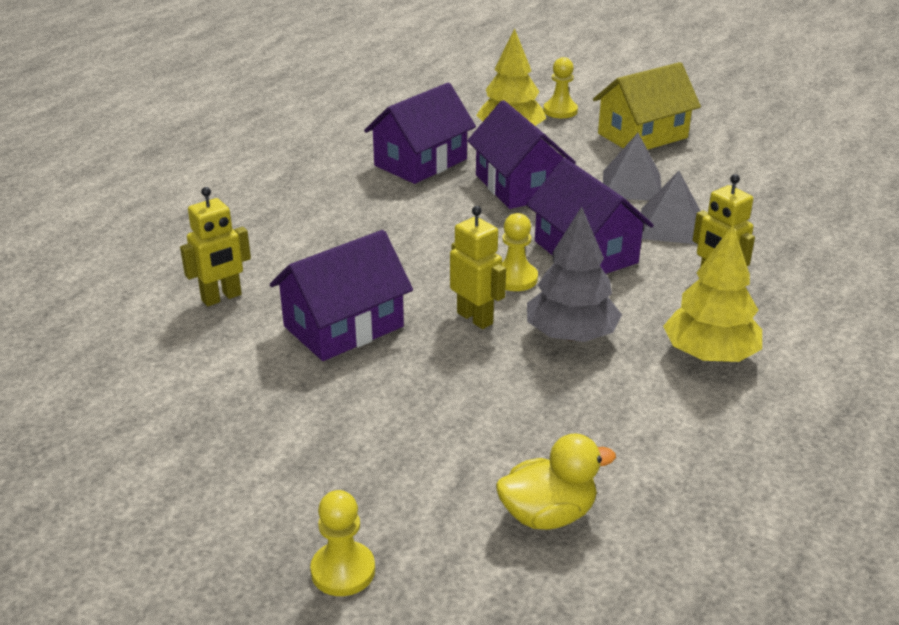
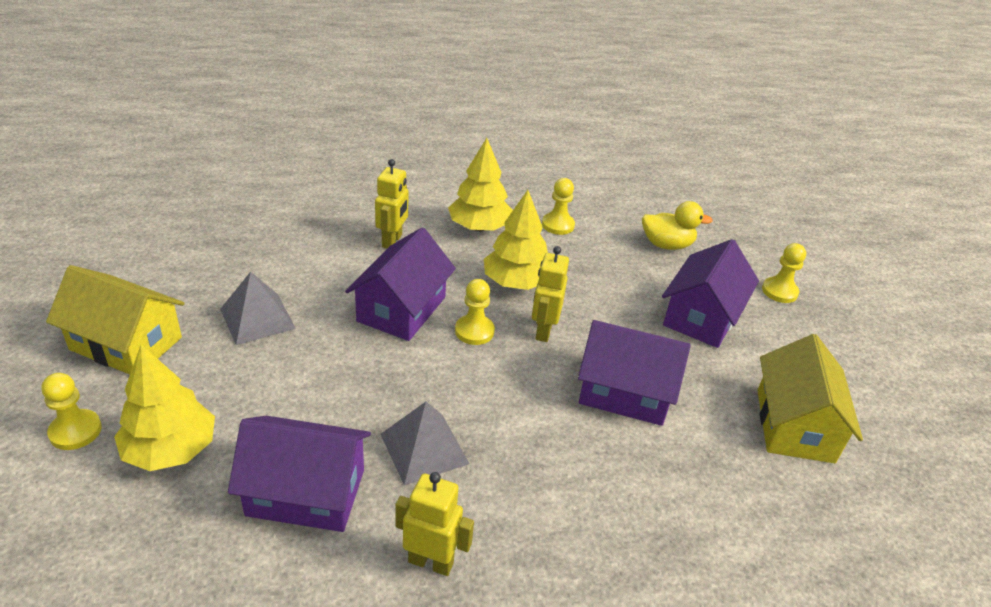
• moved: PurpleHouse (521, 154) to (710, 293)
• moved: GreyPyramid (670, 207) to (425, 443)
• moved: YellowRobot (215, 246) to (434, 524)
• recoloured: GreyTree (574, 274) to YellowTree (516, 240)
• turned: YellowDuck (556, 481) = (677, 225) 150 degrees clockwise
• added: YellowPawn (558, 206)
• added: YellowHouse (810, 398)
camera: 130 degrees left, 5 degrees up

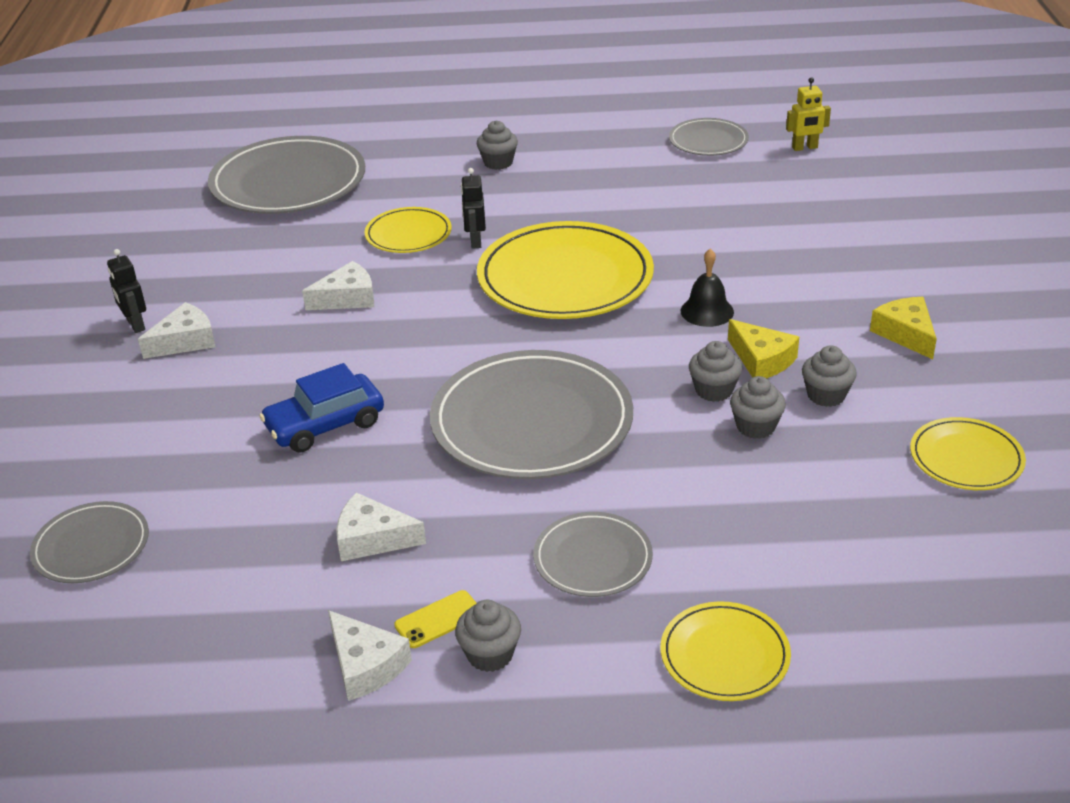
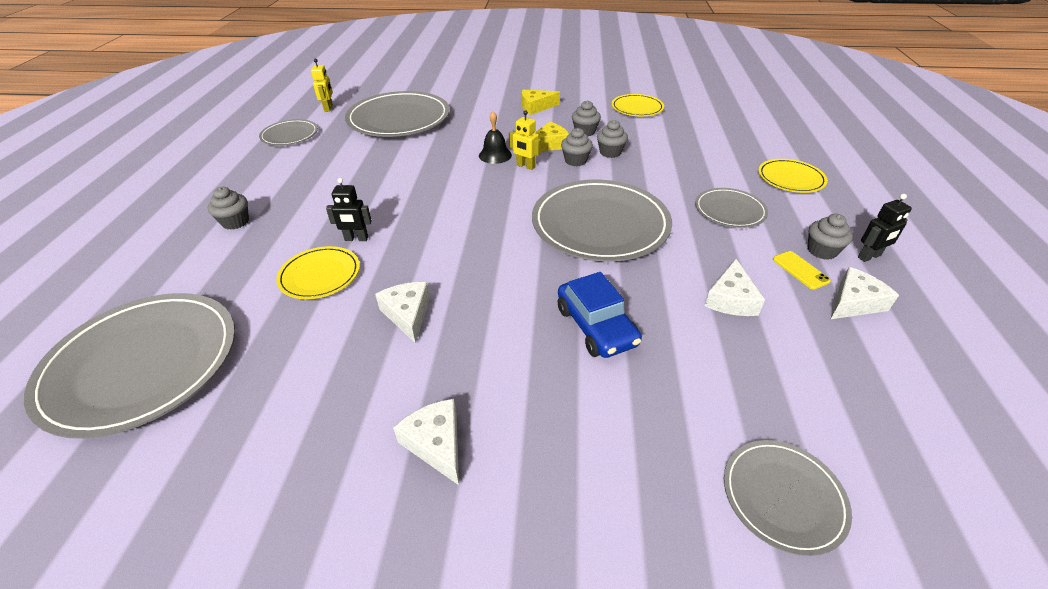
• removed: YellowPlate (565, 270)
• moved: BlackRobot (126, 291) to (885, 228)
• added: GreyPlate (397, 114)
• added: YellowRobot (525, 140)
camera: 85 degrees left, 5 degrees up

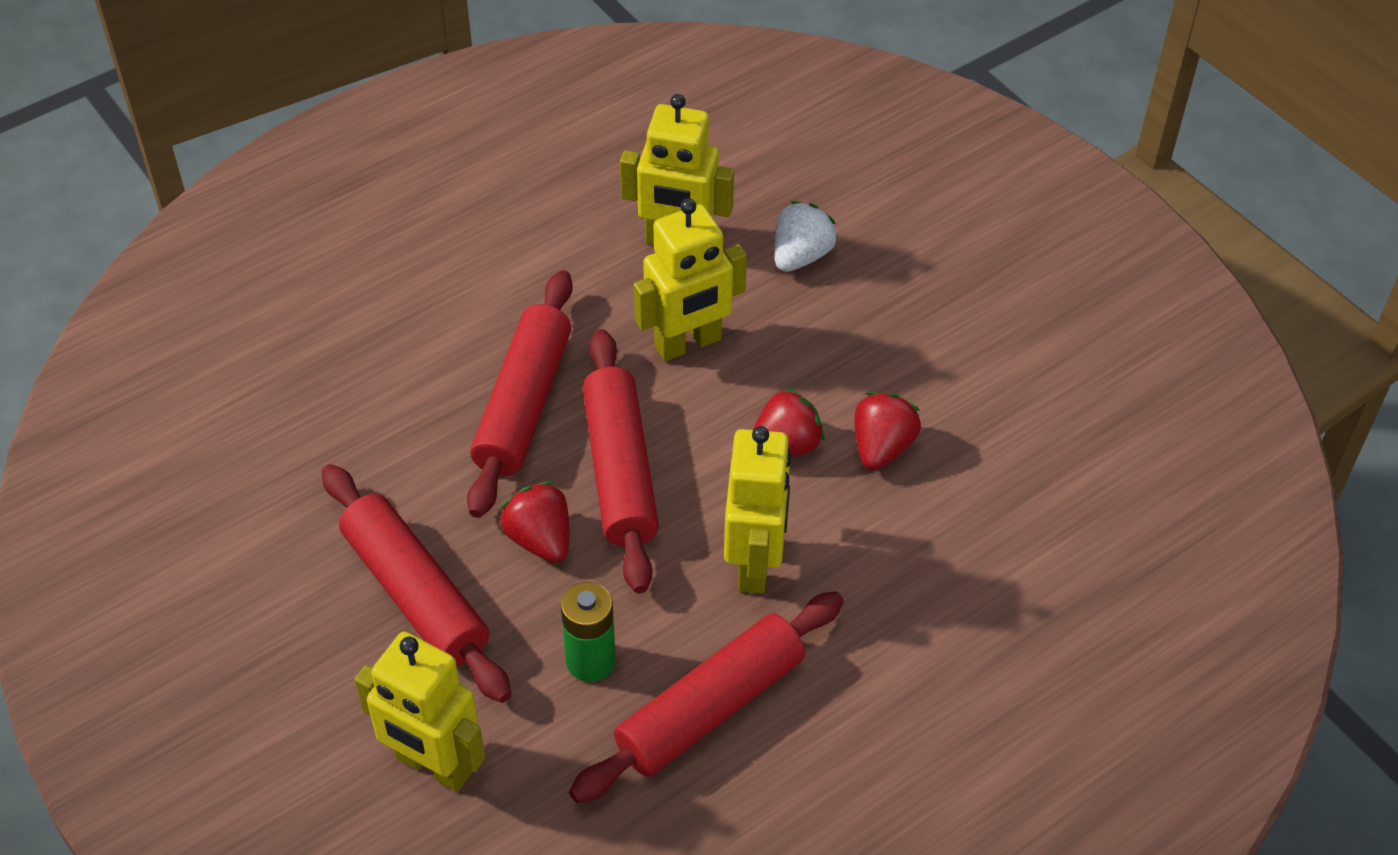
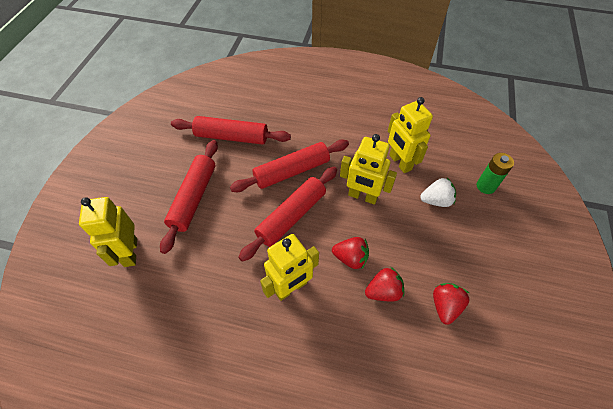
• moved: RedStrawberry (534, 522) to (451, 304)
• moved: GreenBattery (588, 632) to (495, 173)
• moved: RedRollingPin (706, 697) to (231, 130)
camera: 50 degrees right, 5 degrees up

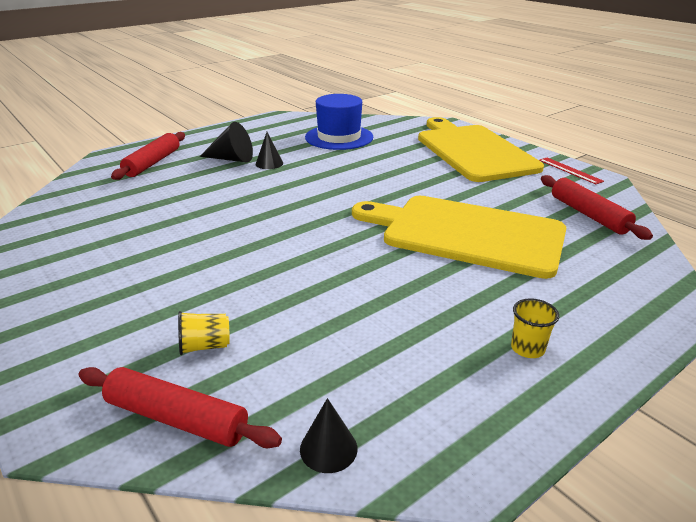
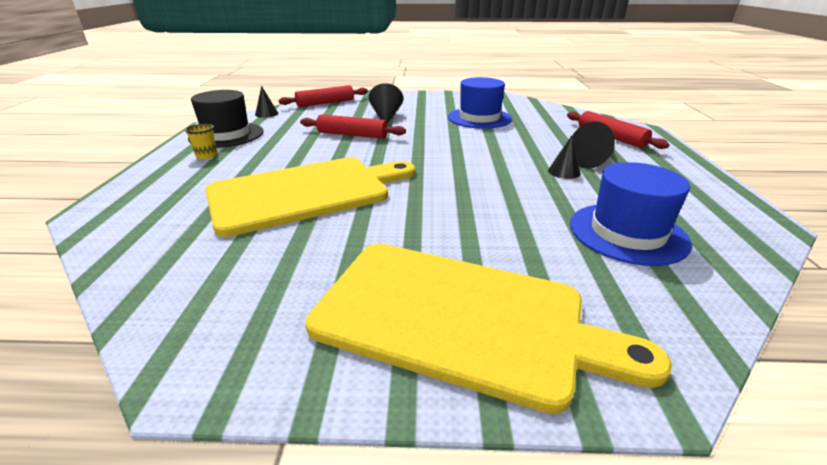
• removed: RedRuler (571, 171)
• moved: RedRollingPin (597, 207) to (353, 126)
• removed: YellowCup (204, 333)
• added: BlueHat (480, 103)
• added: BlackCone (386, 103)
• added: BlackHat (226, 119)
camera: 130 degrees right, 0 degrees up

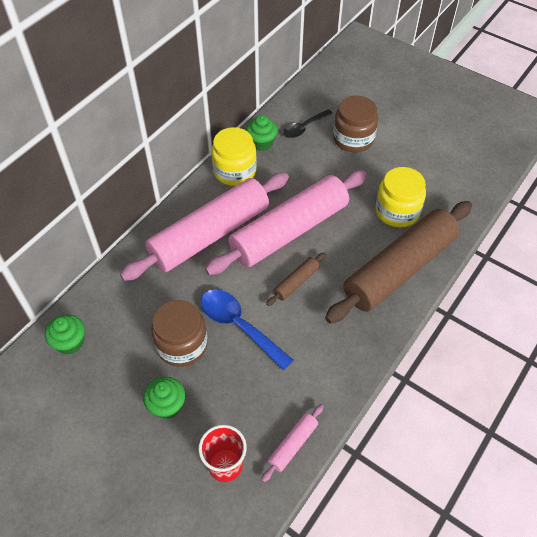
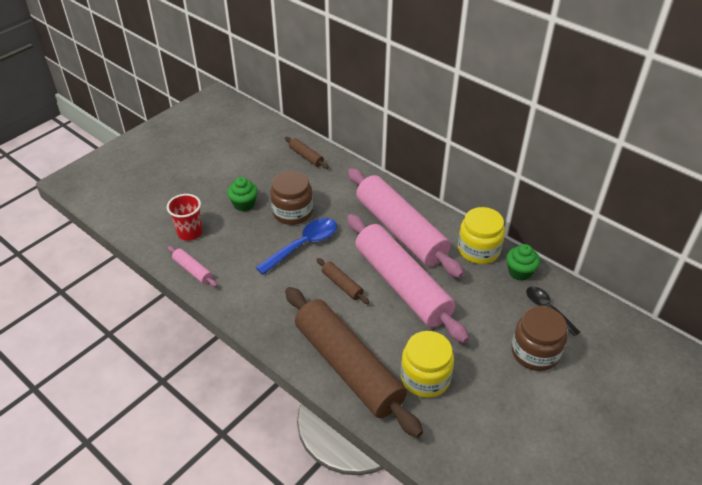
• replaced: GreenCupcake (65, 334) to BrownRollingPin (307, 153)
camera: 95 degrees right, 10 degrees down

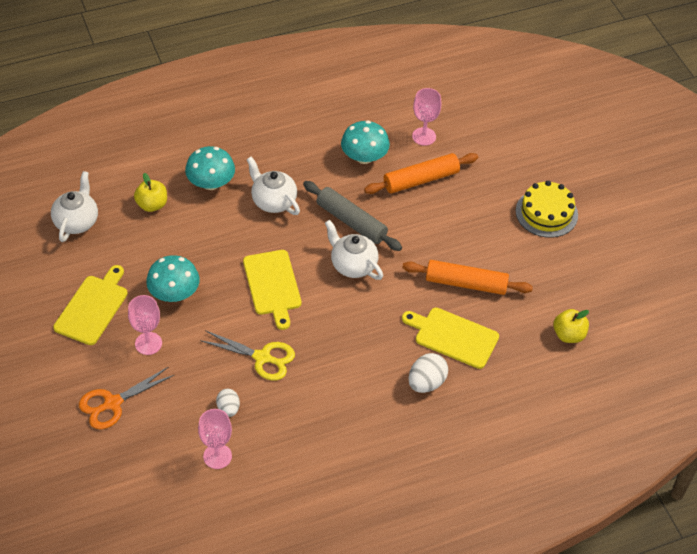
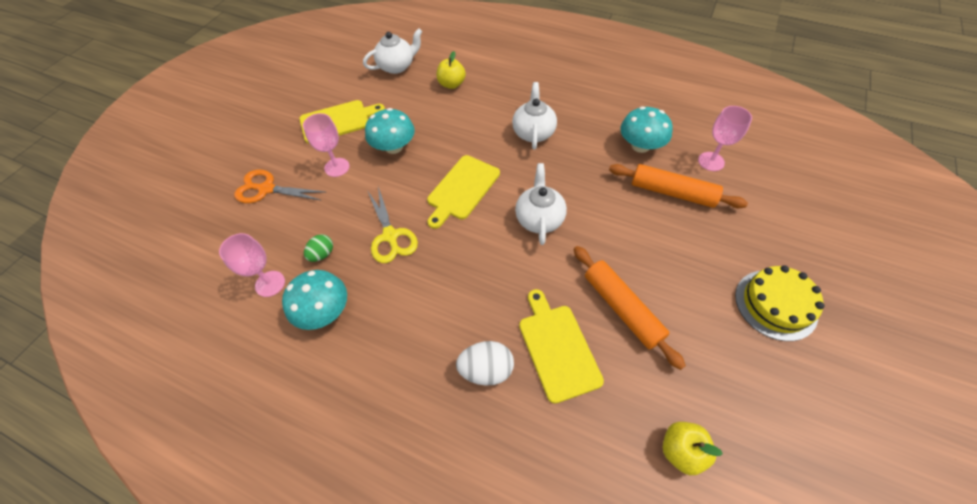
• moved: TurquoiseMushroom (210, 168) to (314, 300)
• removed: GreyRollingPin (352, 216)
• recoloured: WhiteEgg (228, 403) to GreenEgg (318, 248)
camera: 50 degrees right, 5 degrees up

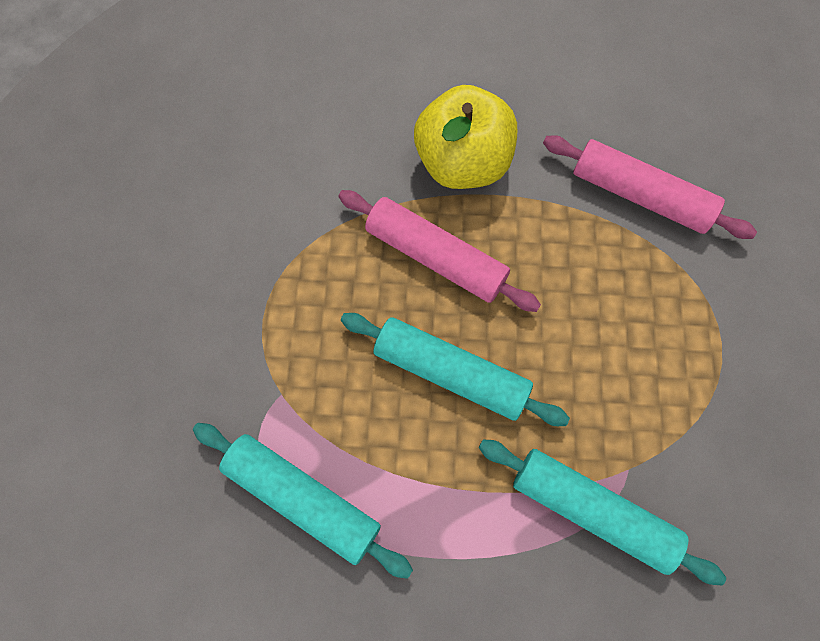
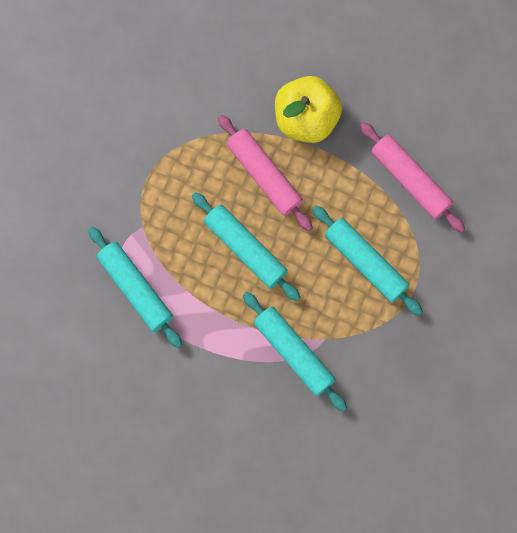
• added: TurquoiseRollingPin (367, 260)
camera: 20 degrees right, 5 degrees up

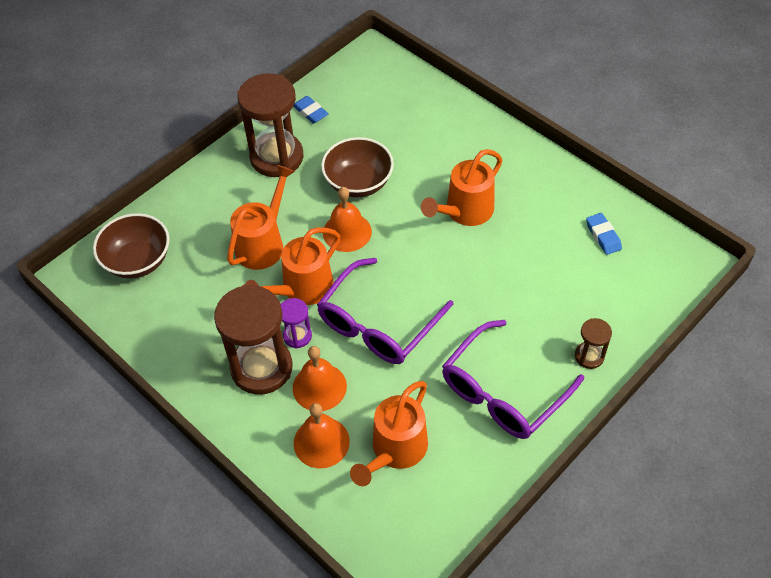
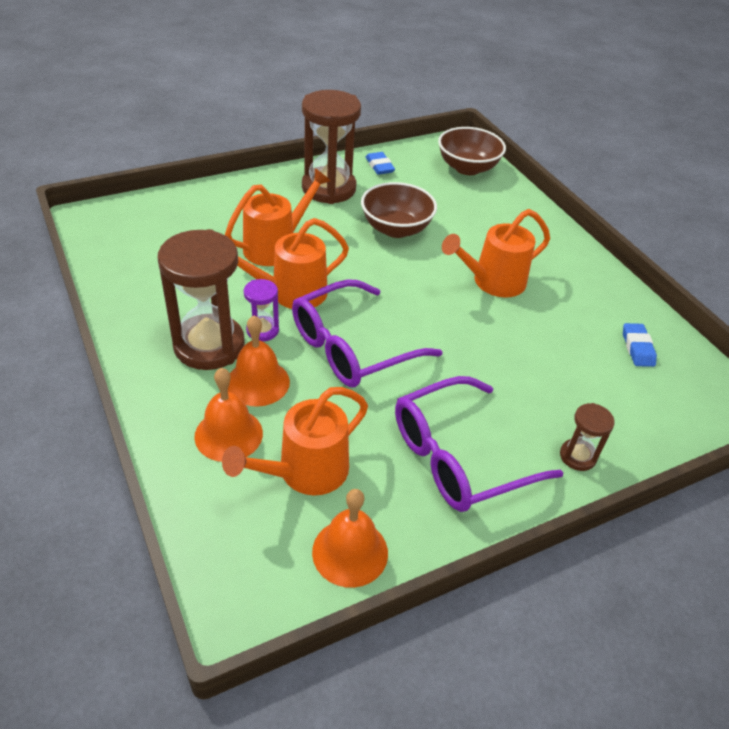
• moved: OrangeBell (347, 219) to (350, 538)
• moved: BrownBowl (131, 246) to (472, 151)
camera: 15 degrees right, 10 degrees down

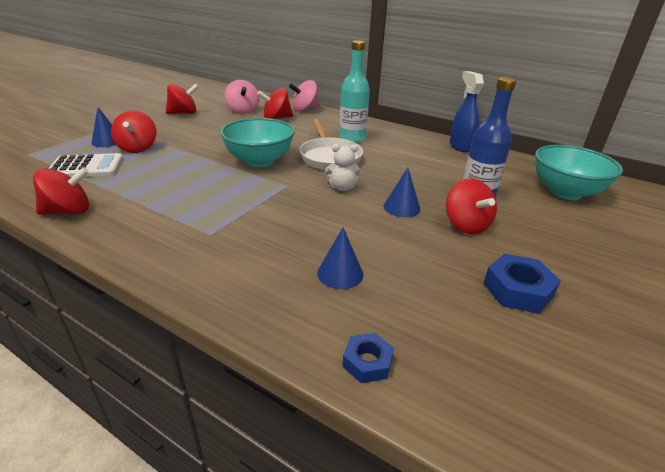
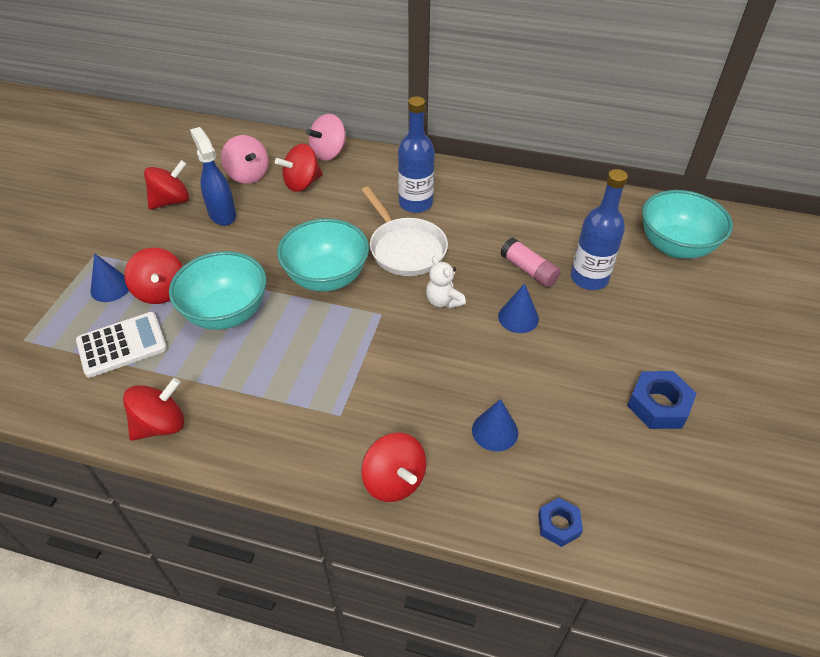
• recoloured: TurquoiseBottle (354, 91) to BlueBottle (416, 154)
• moved: BlueSprayBottle (467, 111) to (213, 176)
• turned: WhiteTeddyBear (343, 167) = (446, 282) 75 degrees clockwise
• moved: RedSpinningTop (471, 206) to (394, 467)
• added: PinkGlueStick (530, 263)
• added: TurquoiseBowl (218, 290)
camera: 15 degrees left, 15 degrees up

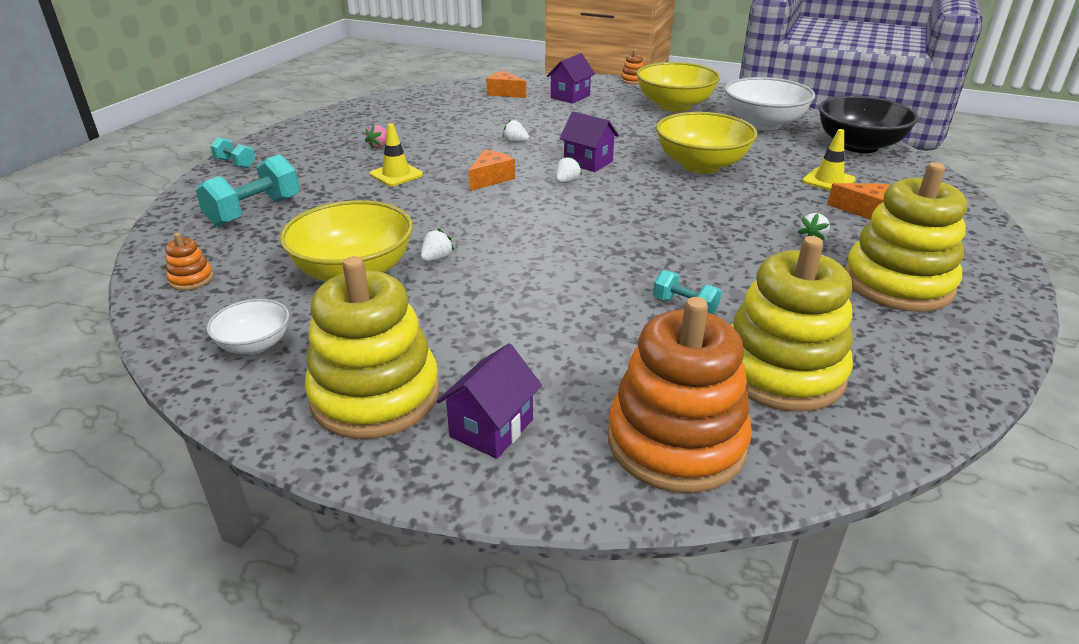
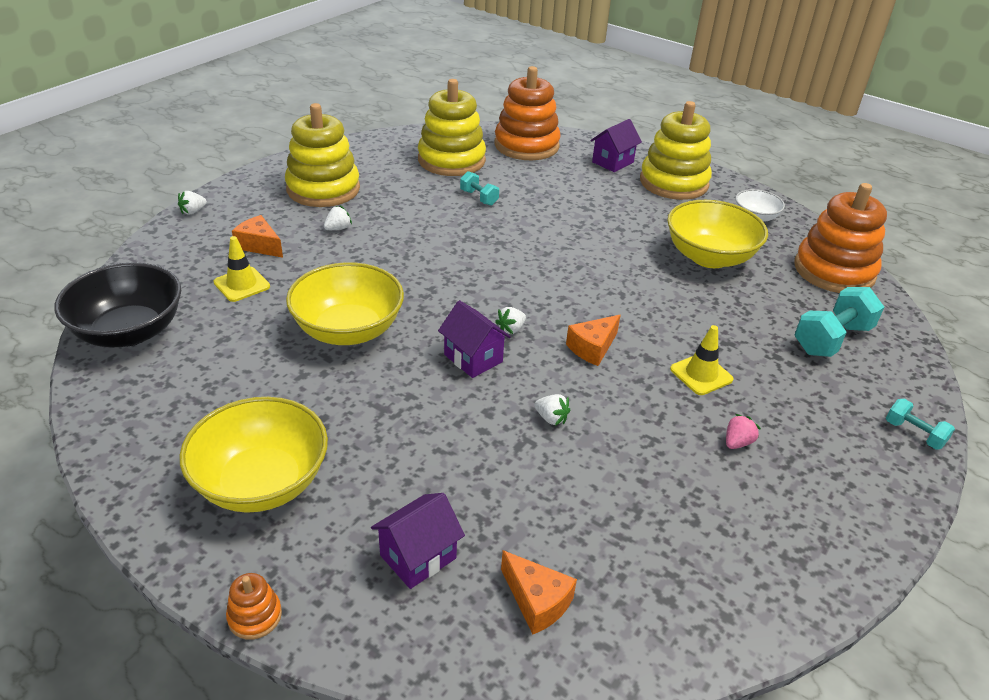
• removed: WhiteBowl (769, 103)
• moved: WhiteStrawberry (438, 245) to (192, 203)
• resized: OrangeStackingToy (189, 261) = (841, 238) x2.45
camera: 170 degrees left, 5 degrees up

